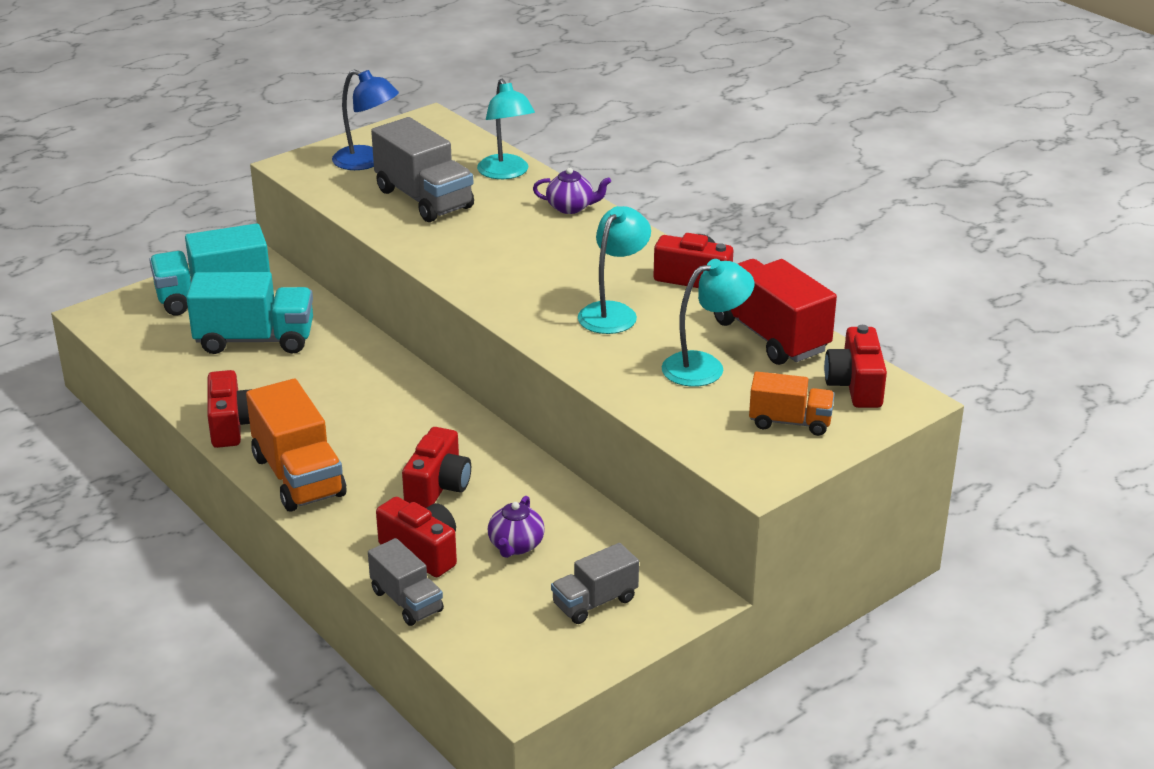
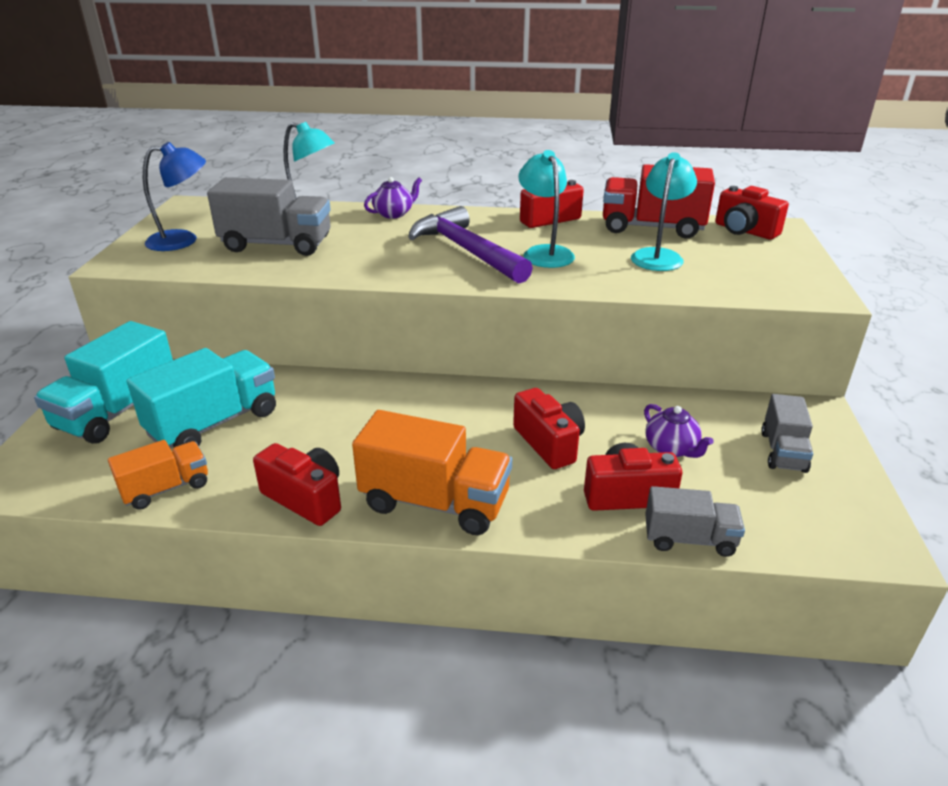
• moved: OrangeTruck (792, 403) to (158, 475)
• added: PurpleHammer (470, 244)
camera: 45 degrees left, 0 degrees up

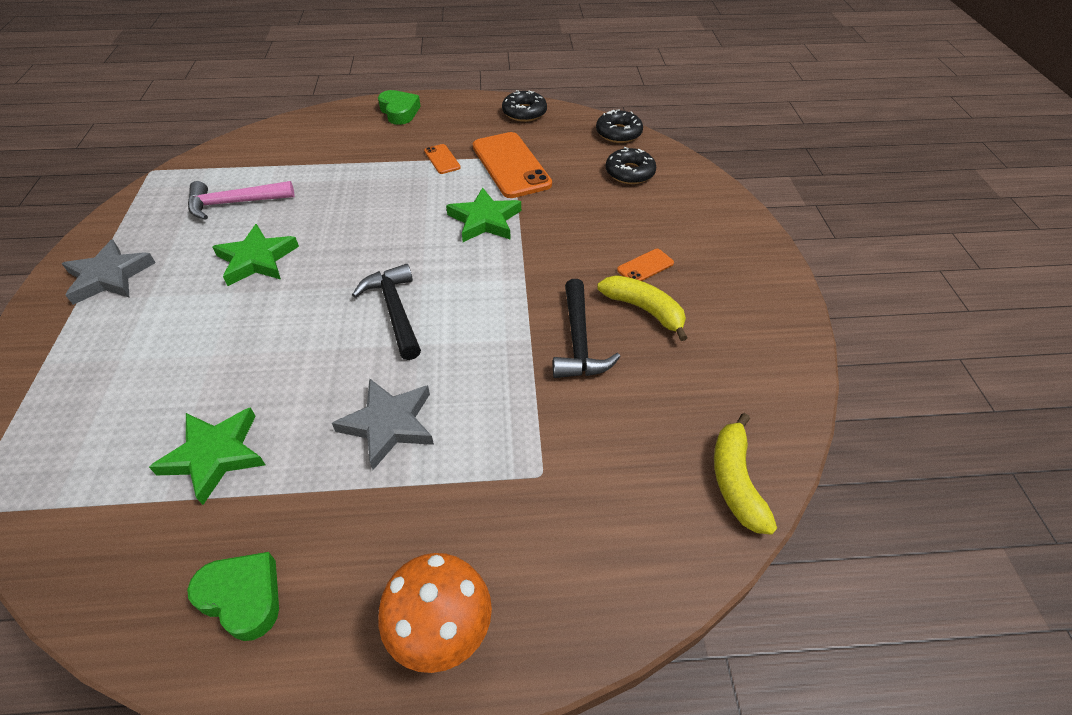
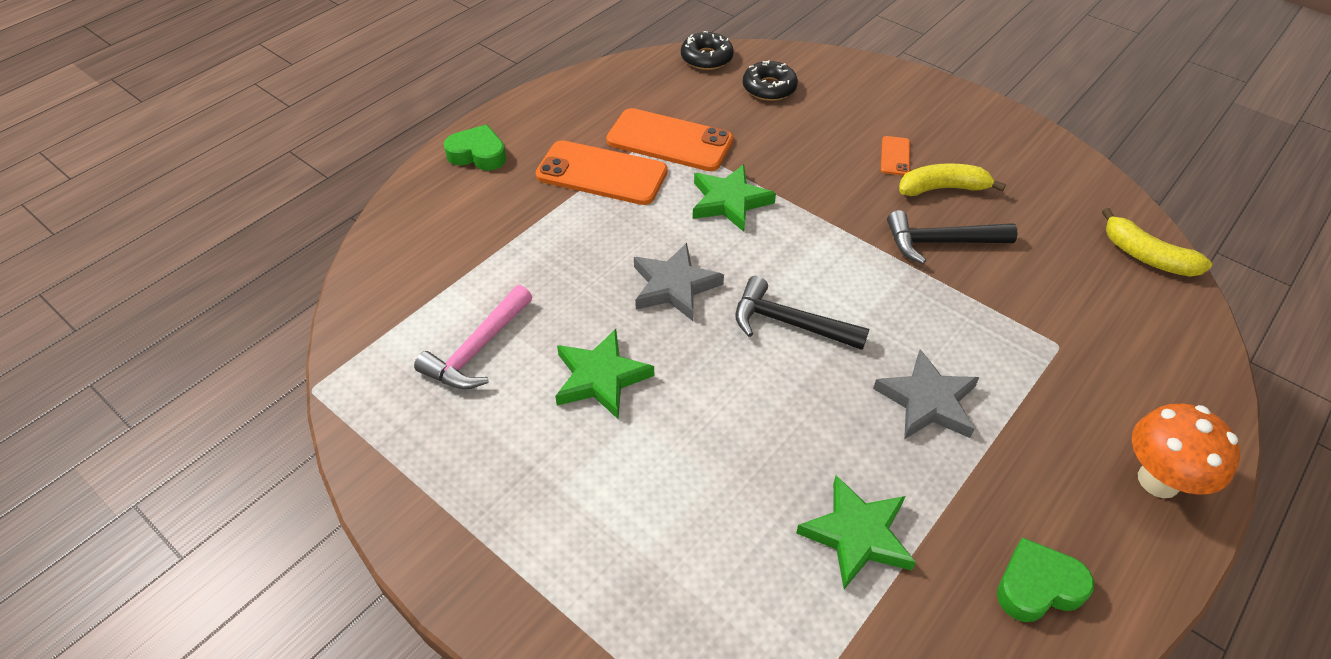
• removed: BlackDonut (524, 106)
• resized: OrangePhone (442, 159) = (602, 172) x2.16
• moved: GreyStar (109, 272) to (679, 282)
• turned: BlackHammer (587, 328) = (952, 237) 135 degrees clockwise
camera: 45 degrees left, 0 degrees up

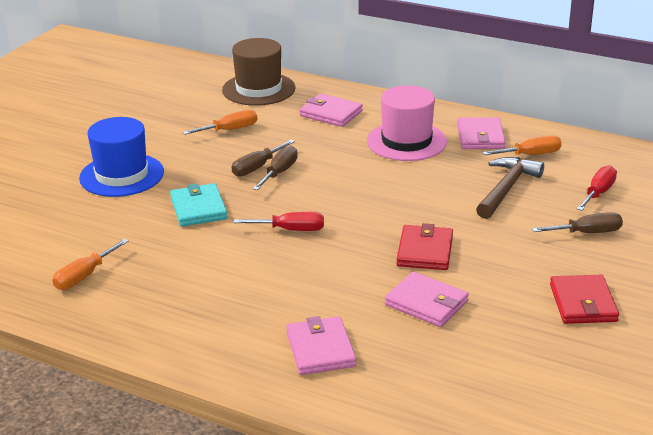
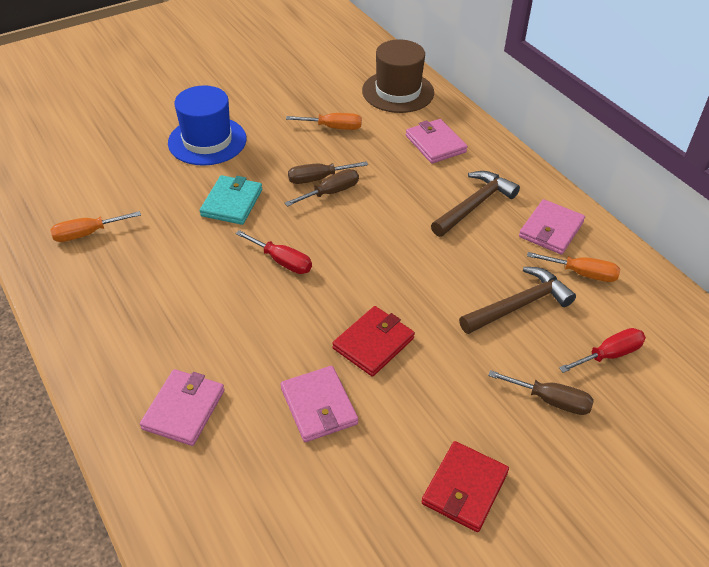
• replaced: PinkHat (407, 123) to BrownHammer (475, 204)
camera: 30 degrees right, 15 degrees up

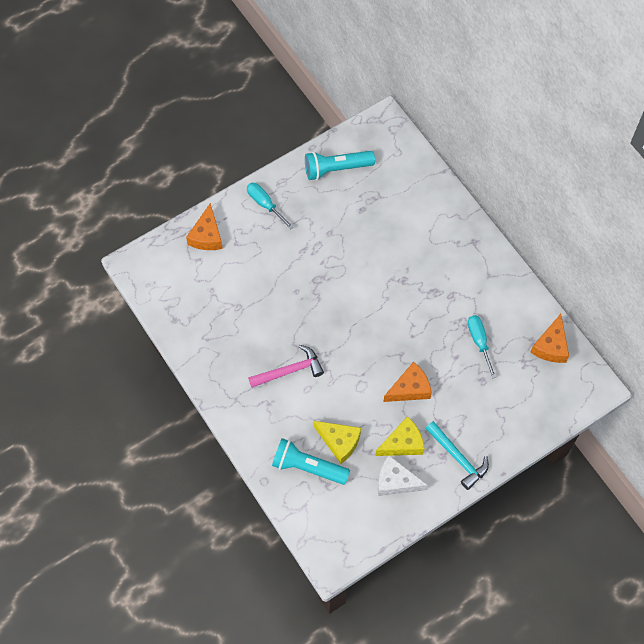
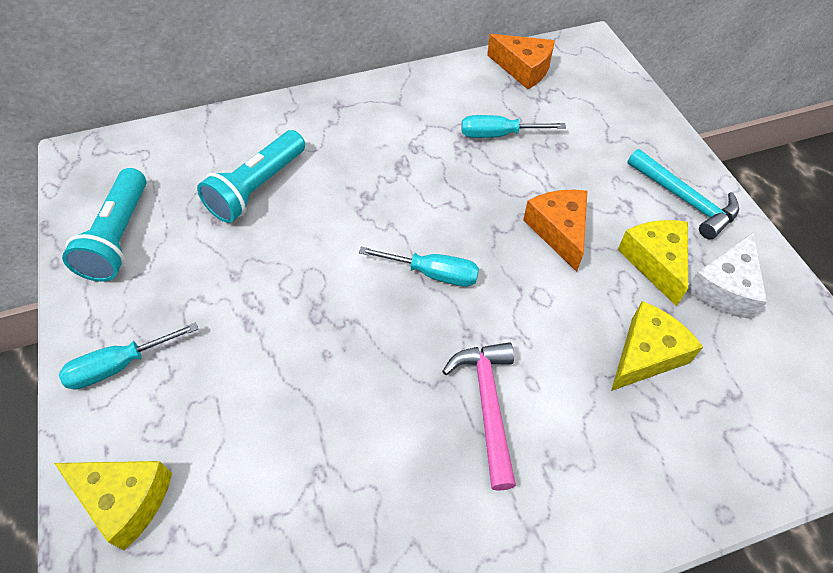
• recoloured: OrangeCheese (204, 226) to YellowCheese (113, 505)
• turned: TurquoiseHammer (457, 455) = (683, 194) 75 degrees clockwise
• moved: TurquoiseFlashlight (311, 461) to (251, 176)
• added: TurquoiseScrewdriver (419, 267)
camera: 75 degrees left, 10 degrees down

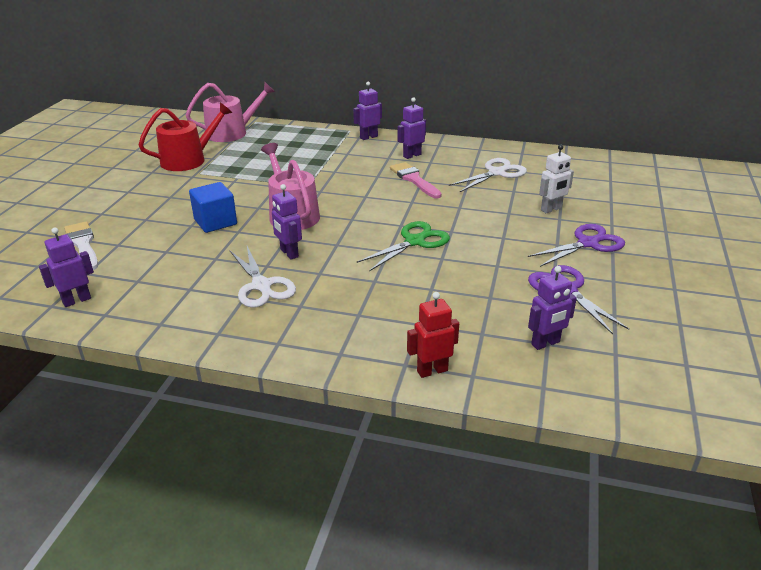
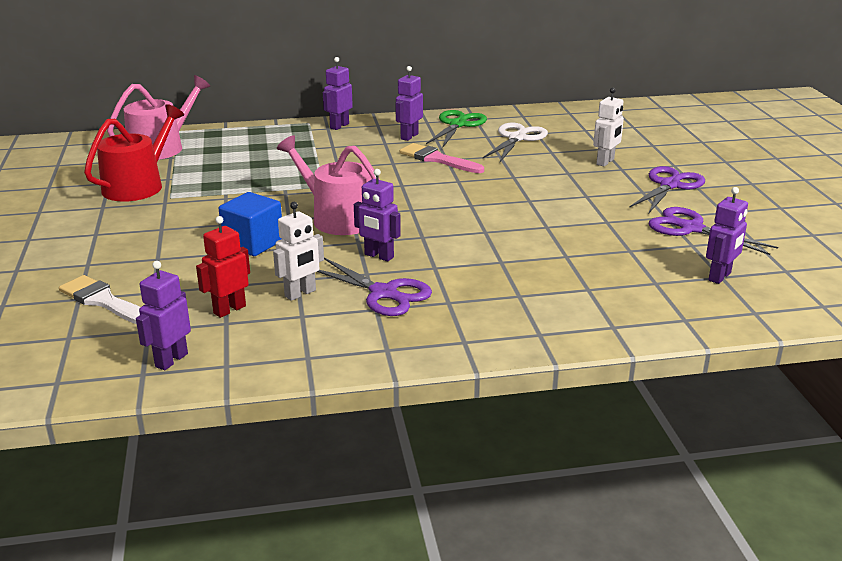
• moved: GreenScissors (403, 246) to (456, 128)
• recoloured: WhiteScissors (263, 277) to PurpleScissors (374, 287)
• moved: RedRobot (433, 335) to (223, 267)
• added: WhiteRobot (298, 251)
camera: 25 degrees left, 5 degrees down

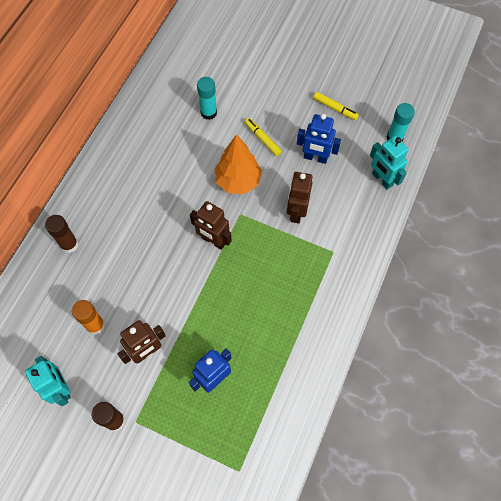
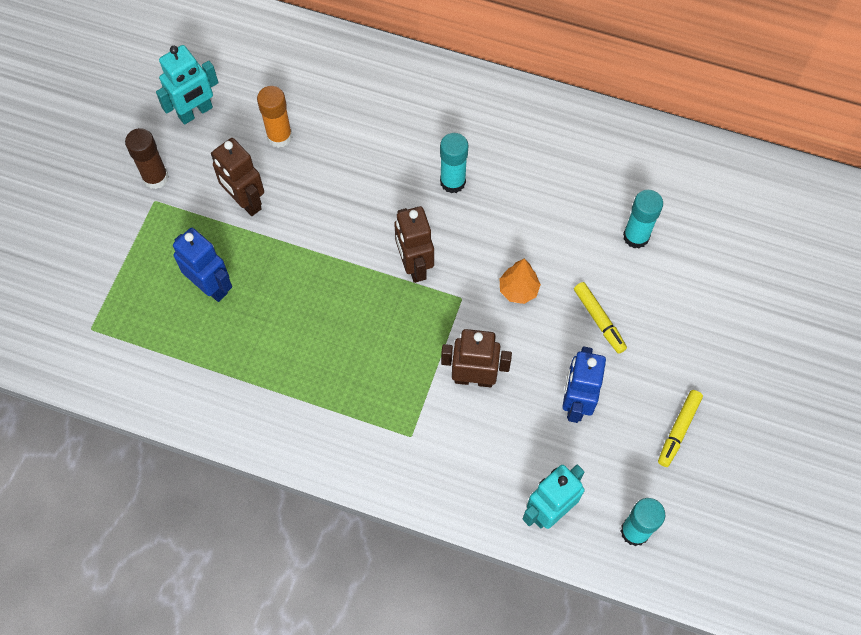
• turned: YellowMarker (263, 137) = (600, 318) 105 degrees clockwise
• resized: OrangeTree (238, 164) = (520, 281) x0.57
• turned: BrownRobot (211, 225) = (414, 244) 45 degrees counterclockwise
• removed: BrownGlueStick (62, 234)
• added: TurquoiseGlueStick (454, 163)
camera: 85 degrees right, 0 degrees up

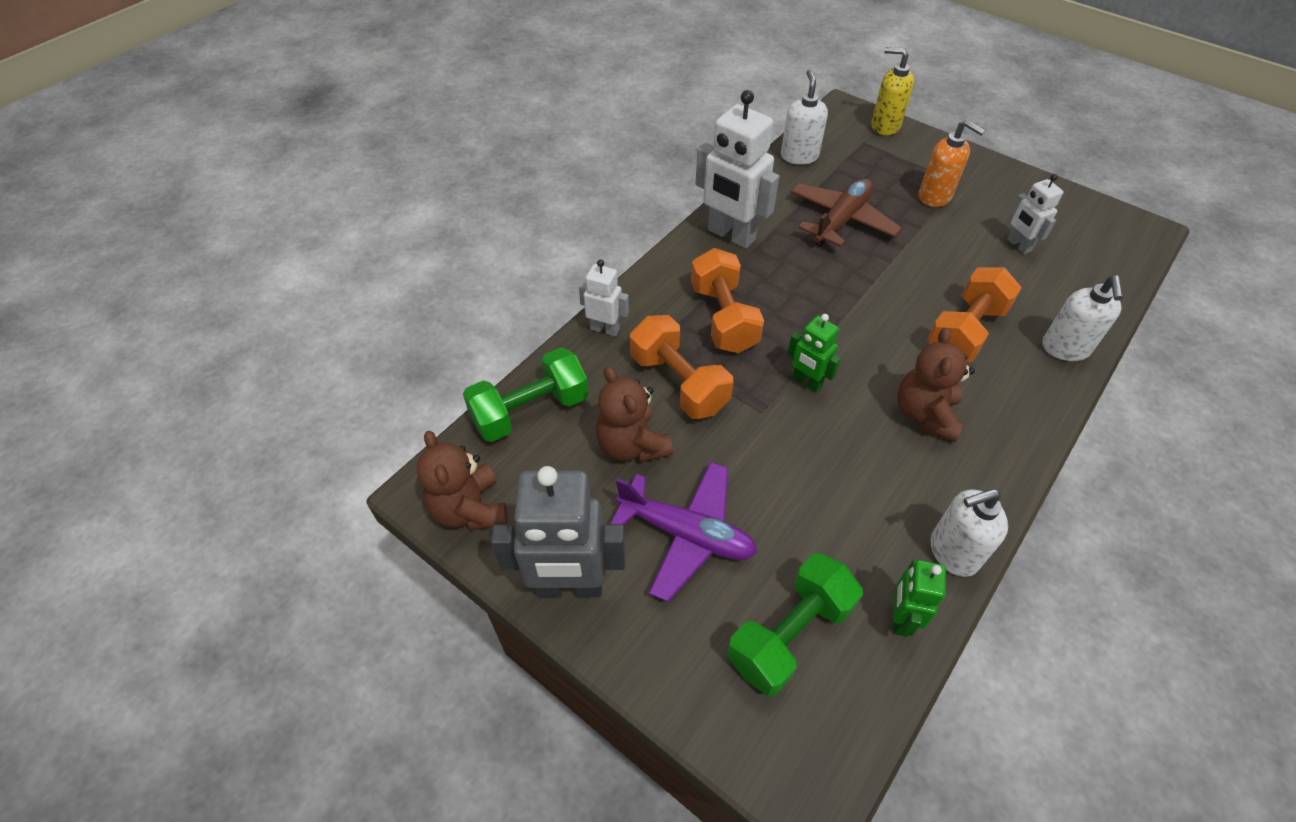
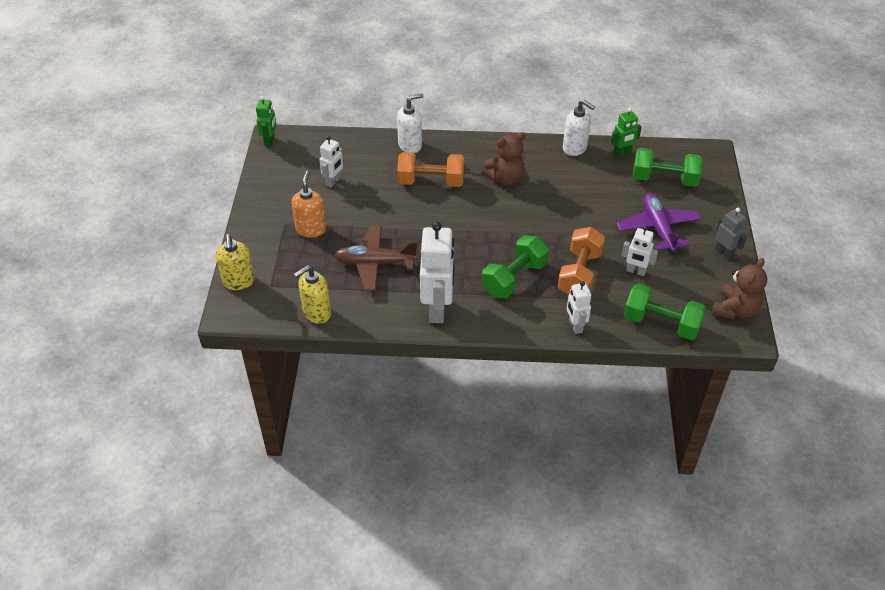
• recoloured: WhiteSoapDispenser (804, 117) to YellowSoapDispenser (312, 294)
• recoloured: OrangeDumbbell (727, 300) to GreenDumbbell (515, 267)
• moved: GreenRobot (814, 353) to (266, 121)
• replaced: BrownTeddyBear (634, 414) to WhiteRobot (640, 251)
• resized: GreyRobot (558, 531) = (731, 234) x0.54
camera: 125 degrees left, 5 degrees down

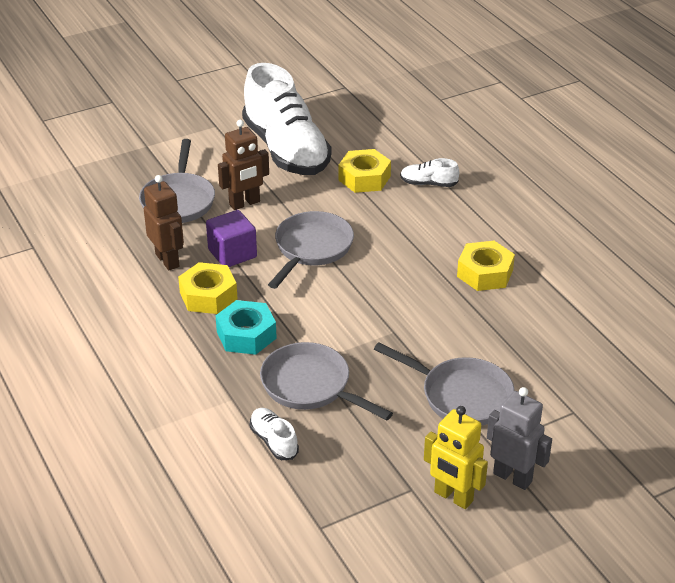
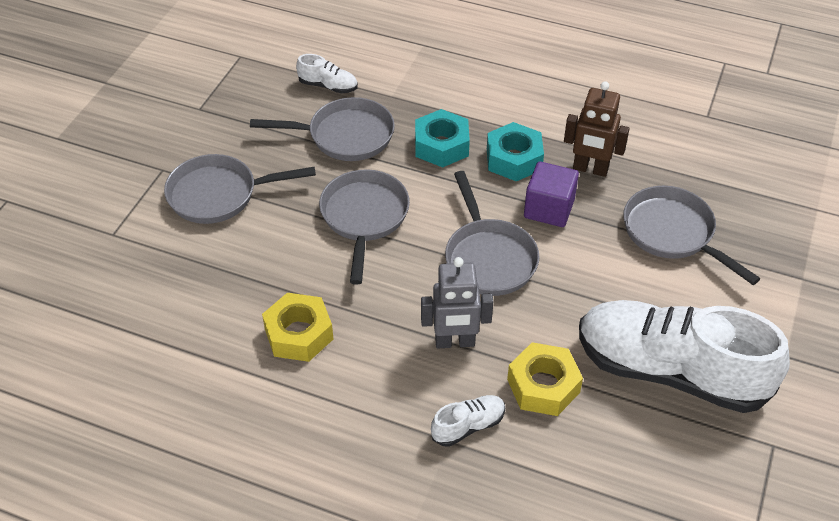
• removed: BrownRobot (243, 165)
• recoloured: YellowNut (208, 288) to TurquoiseNut (515, 152)
• moved: GreyRobot (519, 438) to (457, 302)
• removed: YellowRobot (456, 457)
• added: GreyPan (364, 227)
camera: 140 degrees right, 10 degrees up

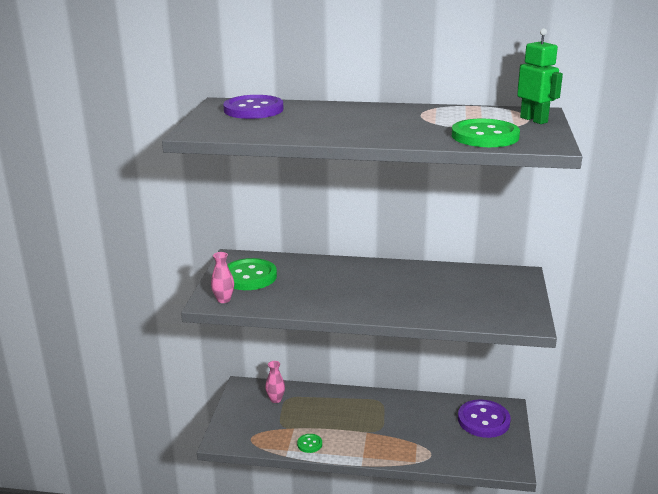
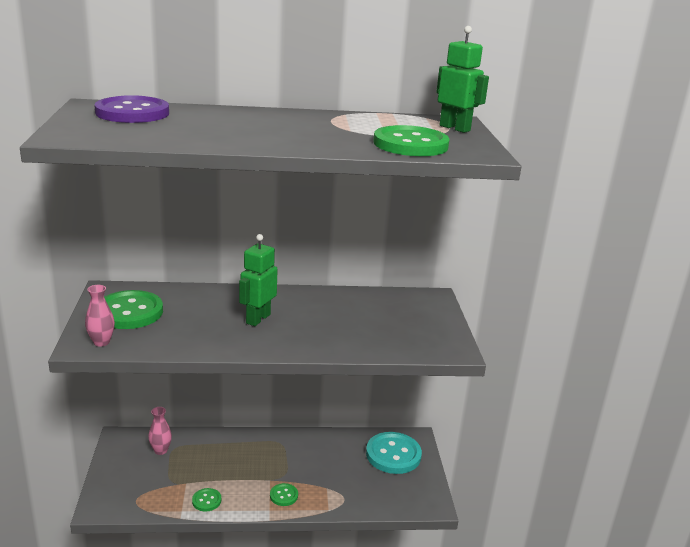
• recoloured: PurpleButton (484, 419) to TurquoiseButton (394, 453)
• added: GreenRobot (258, 280)
• added: GreenButton (284, 494)
camera: 15 degrees left, 0 degrees up

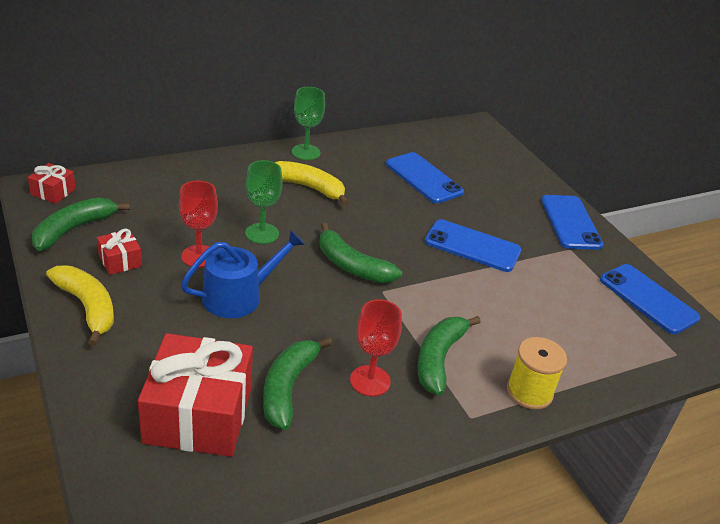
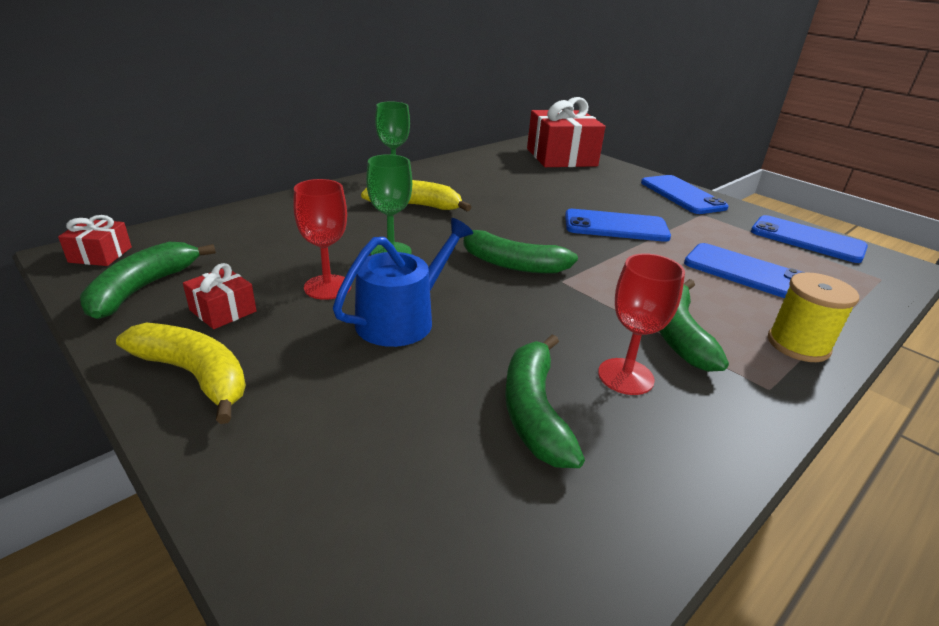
• moved: BluePhone (425, 177) to (745, 270)
• moved: RedGift (195, 395) to (566, 132)
camera: 15 degrees left, 5 degrees down

